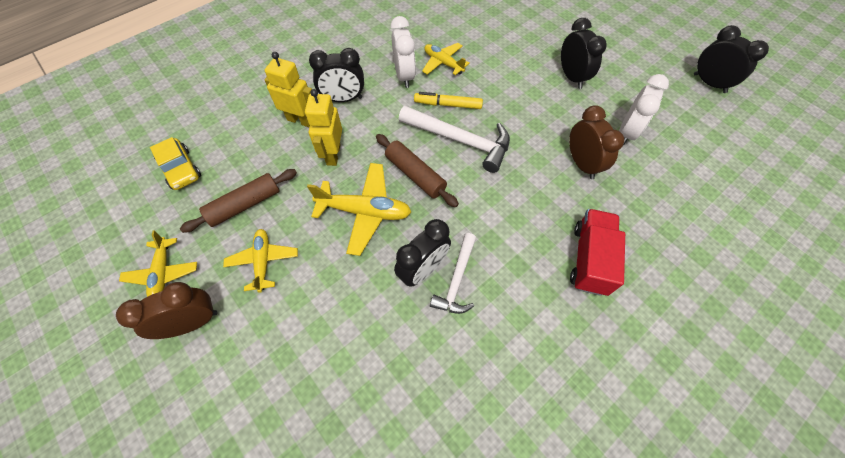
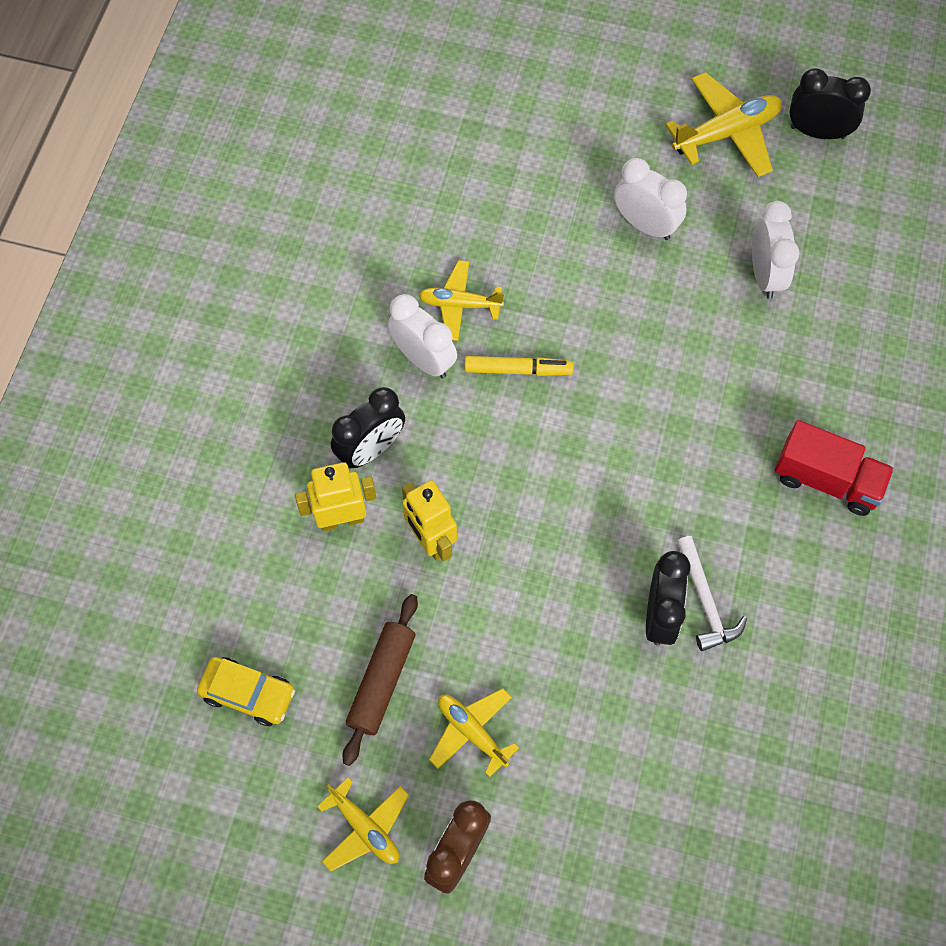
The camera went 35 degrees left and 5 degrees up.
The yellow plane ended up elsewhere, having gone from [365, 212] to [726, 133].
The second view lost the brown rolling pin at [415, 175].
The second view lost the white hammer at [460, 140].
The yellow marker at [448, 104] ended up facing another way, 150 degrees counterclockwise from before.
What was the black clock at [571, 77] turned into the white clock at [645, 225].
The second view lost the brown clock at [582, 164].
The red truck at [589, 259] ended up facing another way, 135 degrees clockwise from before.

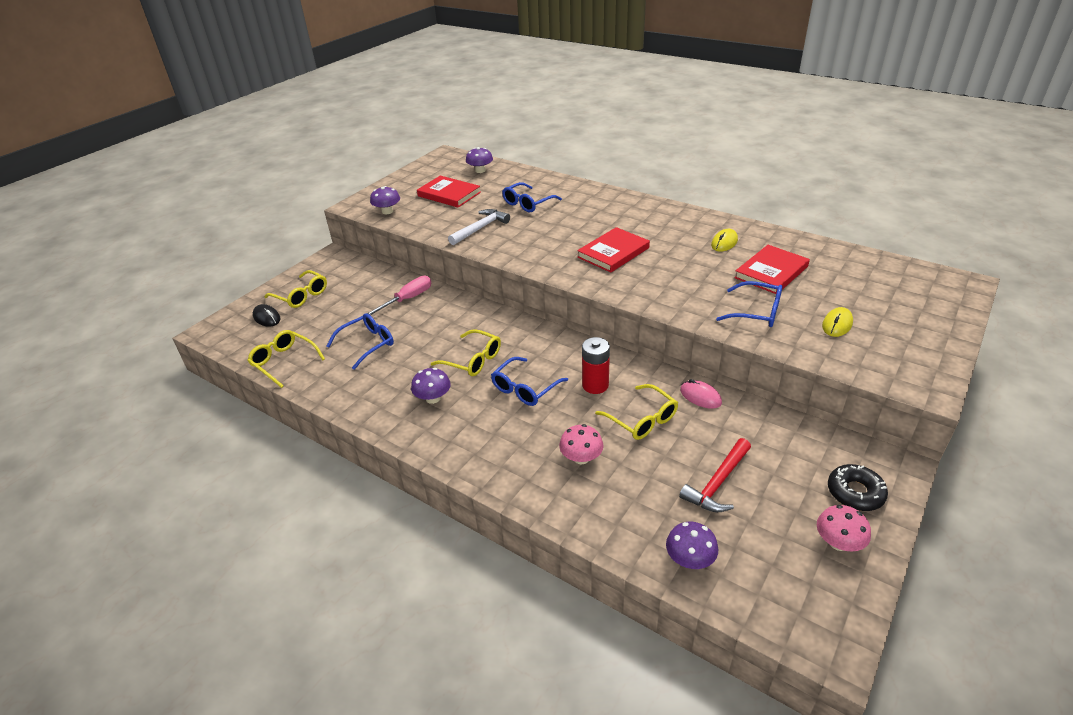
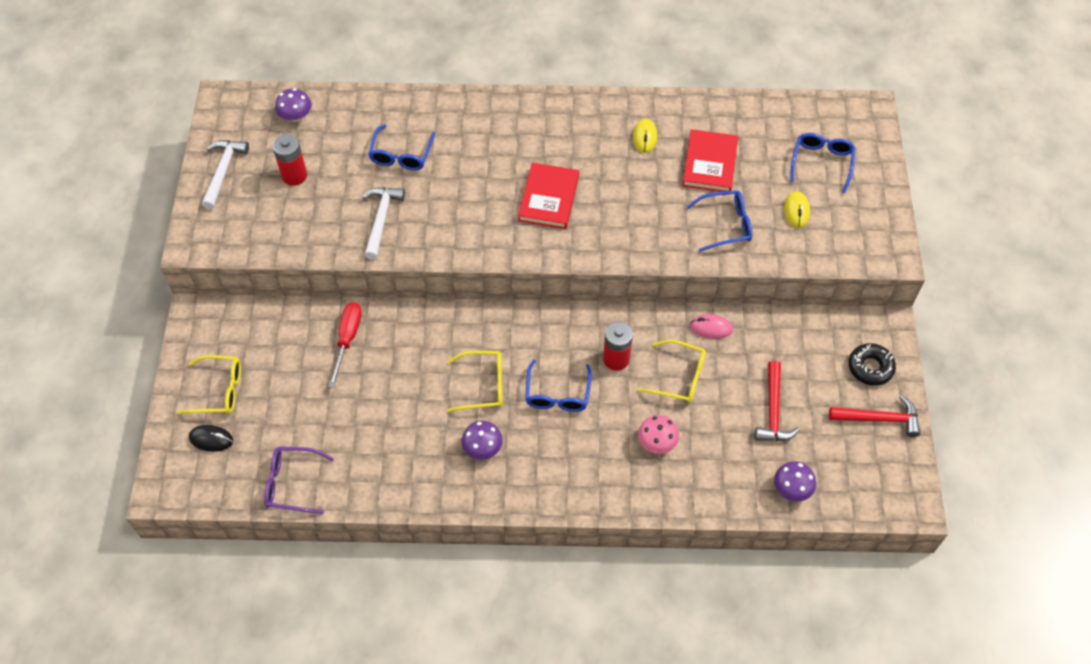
The camera went 35 degrees left and 20 degrees up.
What was the yellow glasses at [284, 362] turned into the purple glasses at [292, 483].
The blue glasses ended up elsewhere, having gone from [367, 344] to [821, 163].
What was the pink screwdriver at [407, 299] turned into the red screwdriver at [348, 339].
The second view lost the purple mushroom at [387, 211].
Where the red book stood at [449, 194], the red battery came to stand at [294, 175].
Where the pink mushroom stood at [838, 542], the red hammer came to stand at [879, 419].
The second view gained the white hammer at [223, 171].

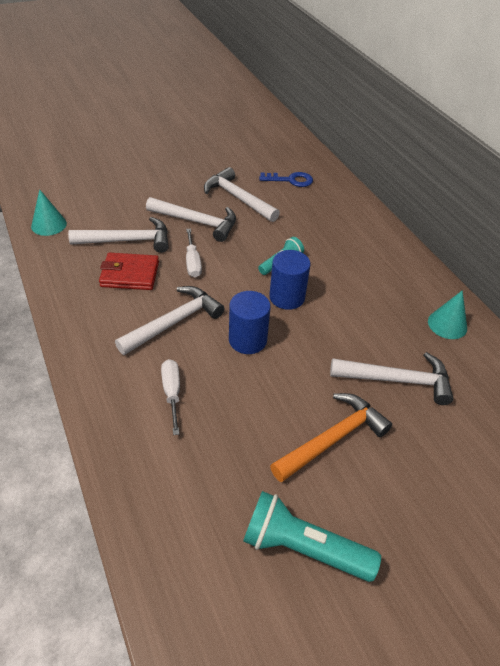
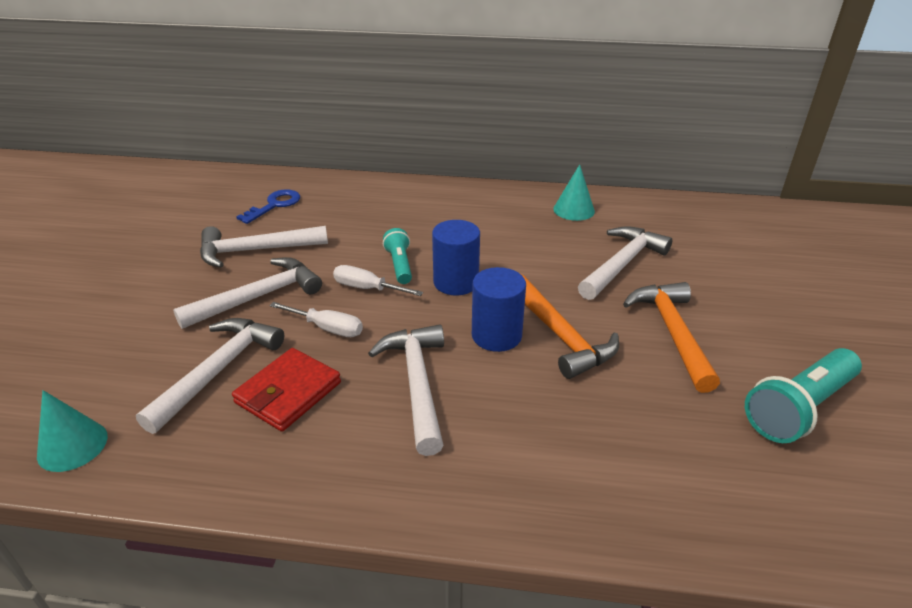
The camera went 55 degrees left and 10 degrees down.
The white screwdriver ended up elsewhere, having gone from [172, 393] to [367, 288].
The second view gained the orange hammer at [560, 335].

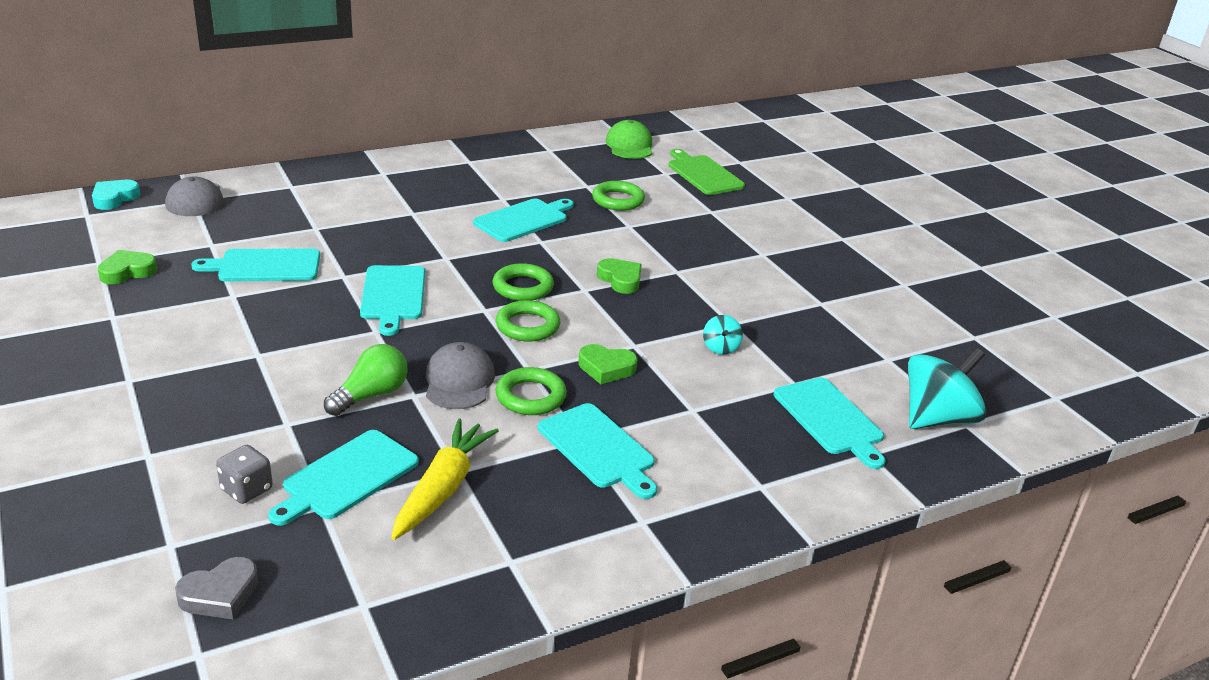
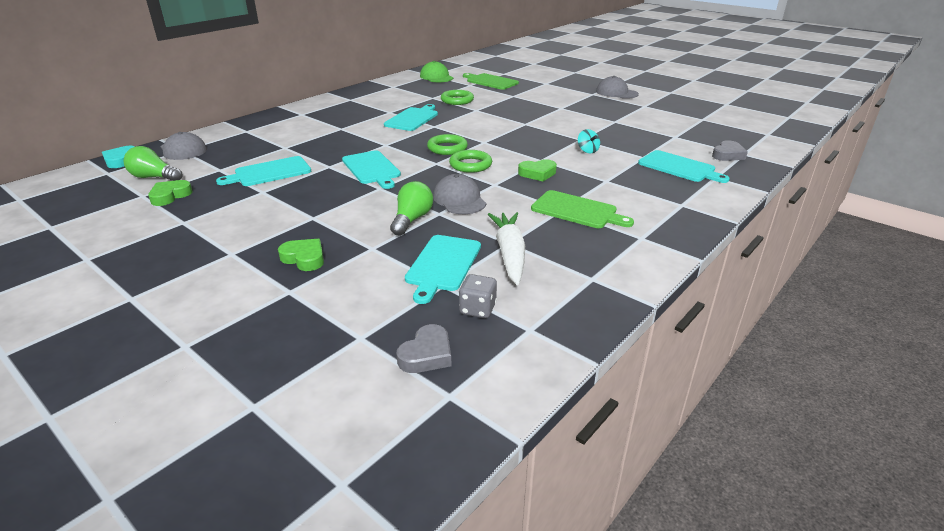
The camera went 20 degrees left and 0 degrees up.
The grey dice ended up elsewhere, having gone from [246, 489] to [477, 309].
What was the yellow carrot at [443, 488] turned into the white carrot at [509, 254].
The second view lost the green ring at [530, 396].
What was the turquoise cutting board at [598, 448] turned into the green cutting board at [577, 210].
The green heart ended up elsewhere, having gone from [620, 280] to [304, 258].
Where the turquoise spinning top stood at [937, 419], the grey heart came to stand at [728, 155].
The second view gained the green light bulb at [154, 177].
The second view gained the grey cap at [616, 93].

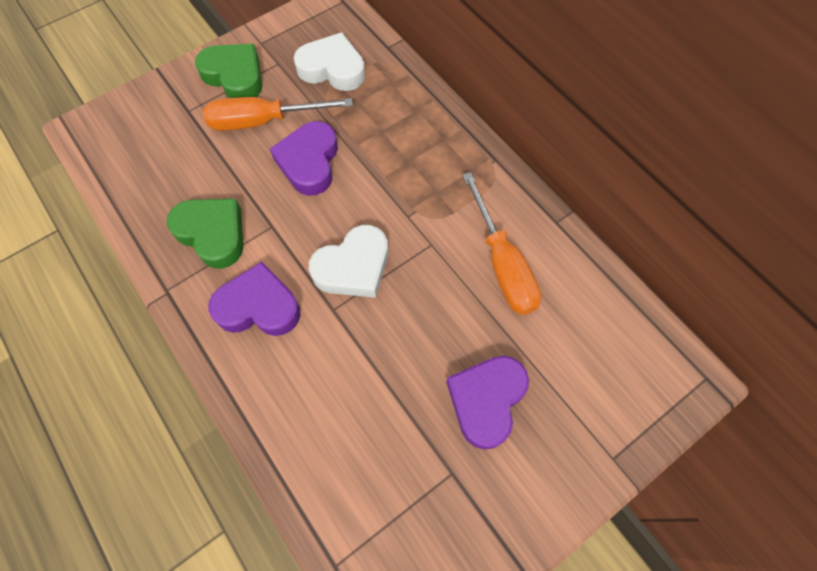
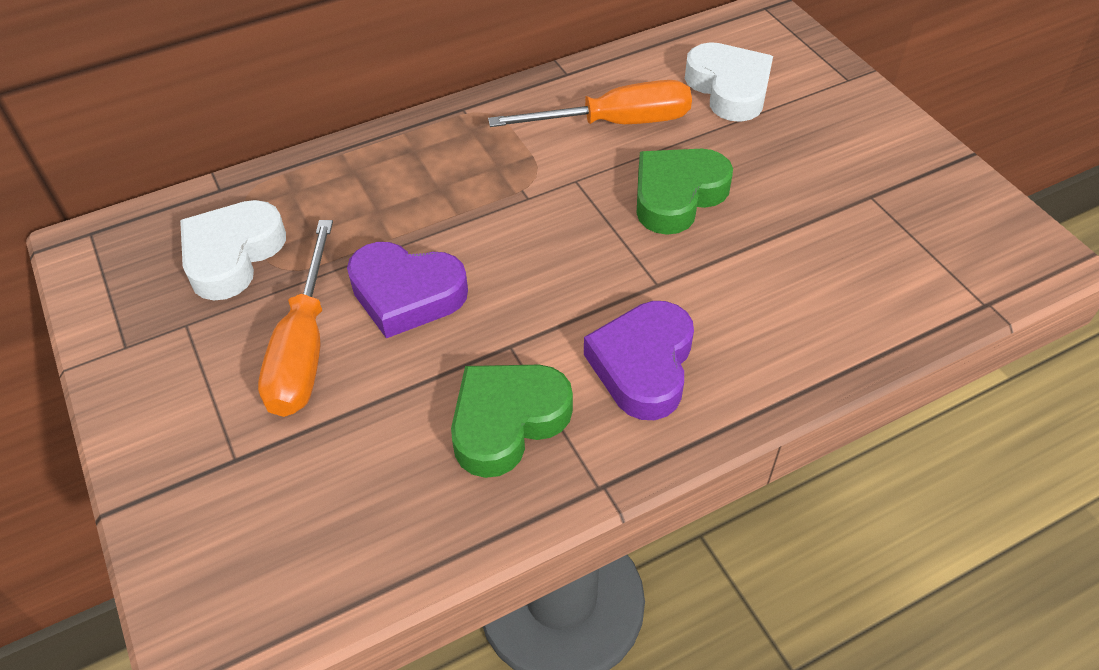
The camera went 80 degrees left and 15 degrees down.
The green heart ended up elsewhere, having gone from [235, 76] to [677, 196].
The white heart ended up elsewhere, having gone from [353, 267] to [729, 88].
The second view lost the purple heart at [486, 401].

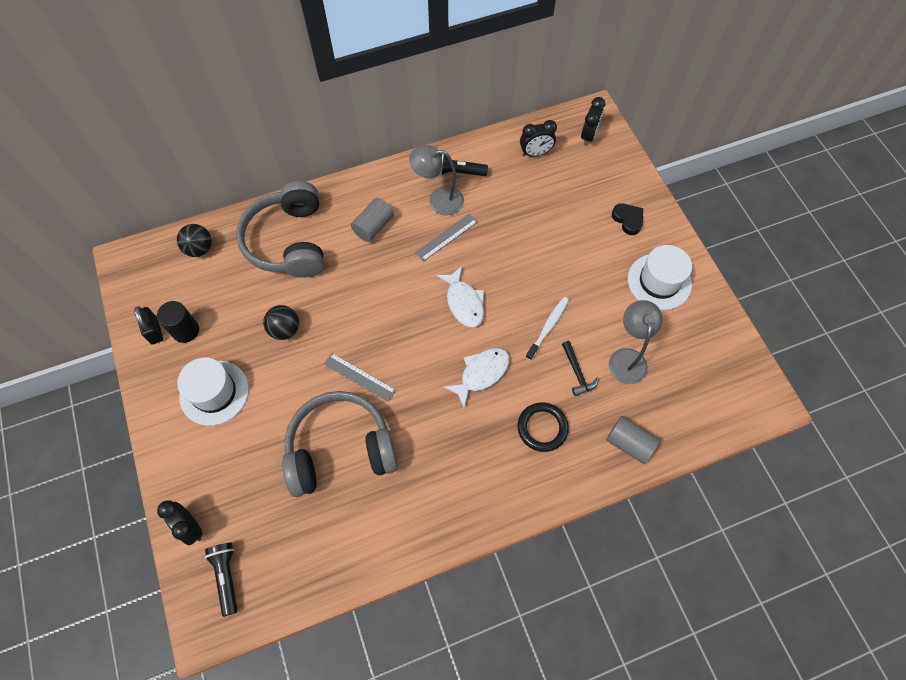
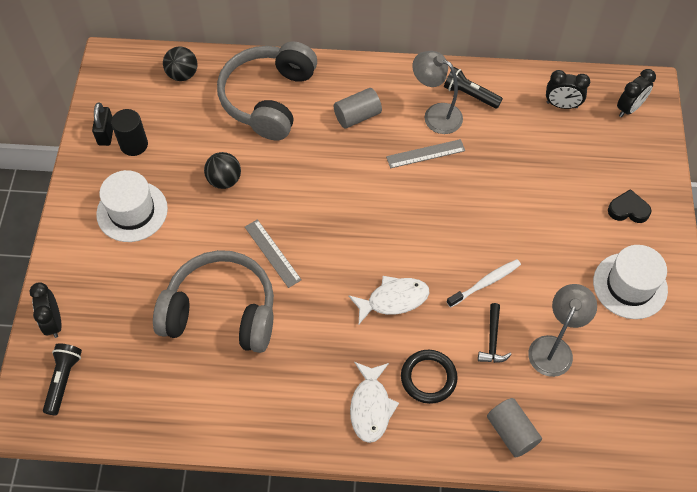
The camera went 25 degrees right and 5 degrees down.
The white fish ended up elsewhere, having gone from [464, 302] to [371, 407].
The black heart at [628, 220] ended up facing another way, 75 degrees counterclockwise from before.

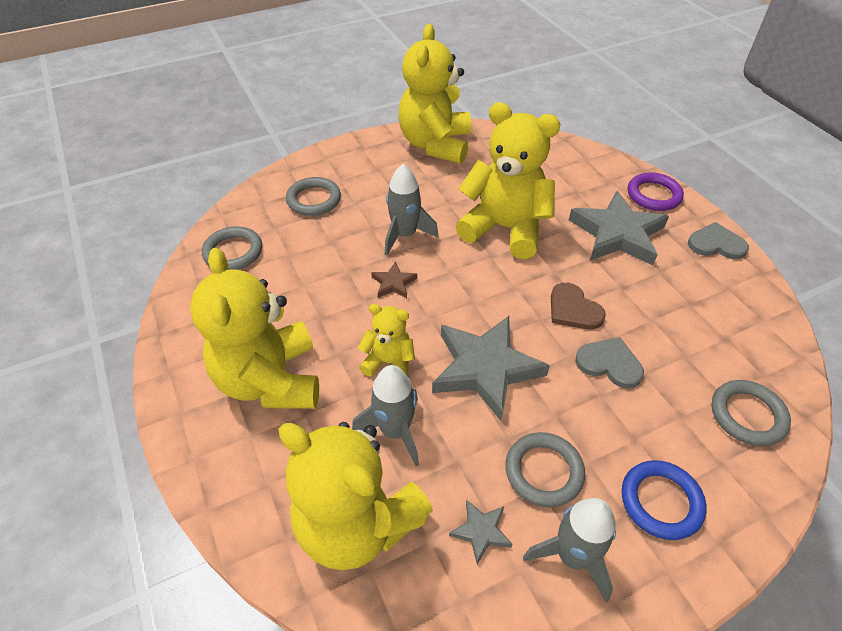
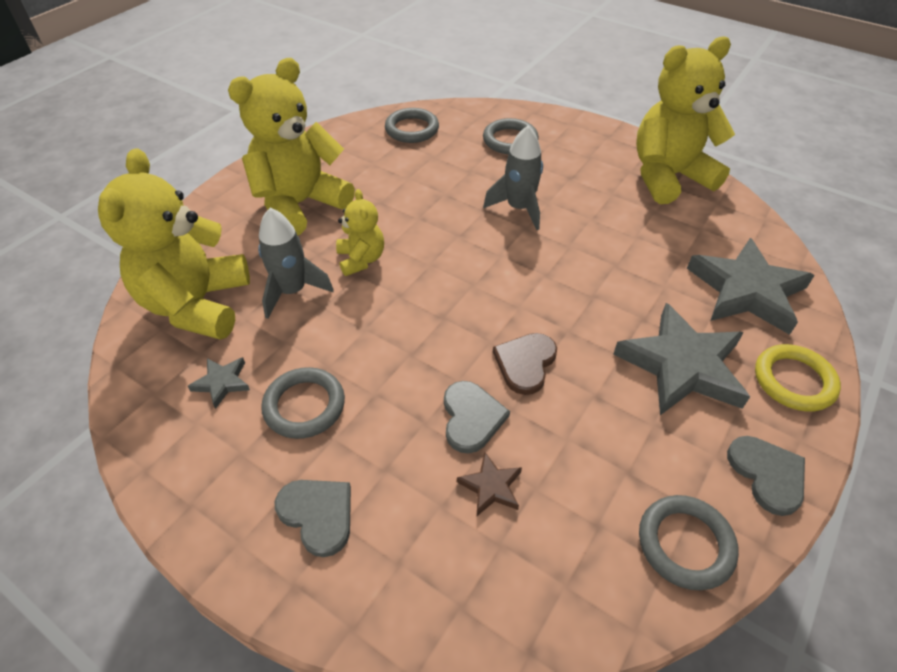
The camera went 60 degrees right and 0 degrees up.
The brown star ended up elsewhere, having gone from [393, 283] to [491, 486].
The grey star ended up elsewhere, having gone from [485, 368] to [747, 291].
The second view lost the yellow teddy bear at [505, 228].
The second view lost the grey rocket at [572, 556].
Where the blue ring stood at [661, 501], the grey heart came to stand at [318, 514].
What was the purple ring at [653, 195] turned into the yellow ring at [794, 381].
The grey ring ended up elsewhere, having gone from [747, 415] to [685, 544].

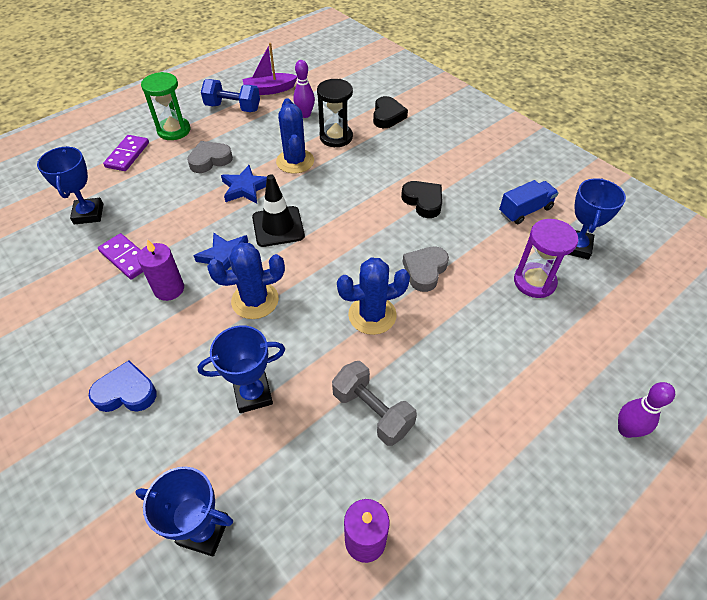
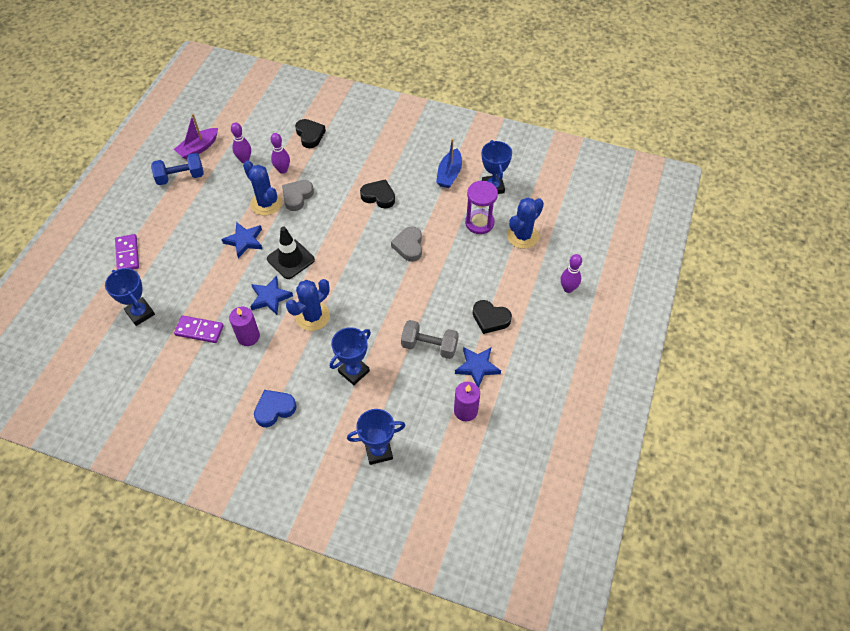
The camera went 30 degrees left and 5 degrees up.
The second view lost the green hourglass at [174, 130].
The grey heart ended up elsewhere, having gone from [210, 160] to [297, 197].
Where the black hourglass stood at [336, 137], the purple bowling pin came to stand at [283, 170].
The blue cactus ended up elsewhere, having gone from [372, 315] to [522, 236].
Where the blue truck stood at [525, 210], the blue boat came to stand at [449, 174].
The second view gained the blue star at [477, 367].
The second view gained the black heart at [490, 319].

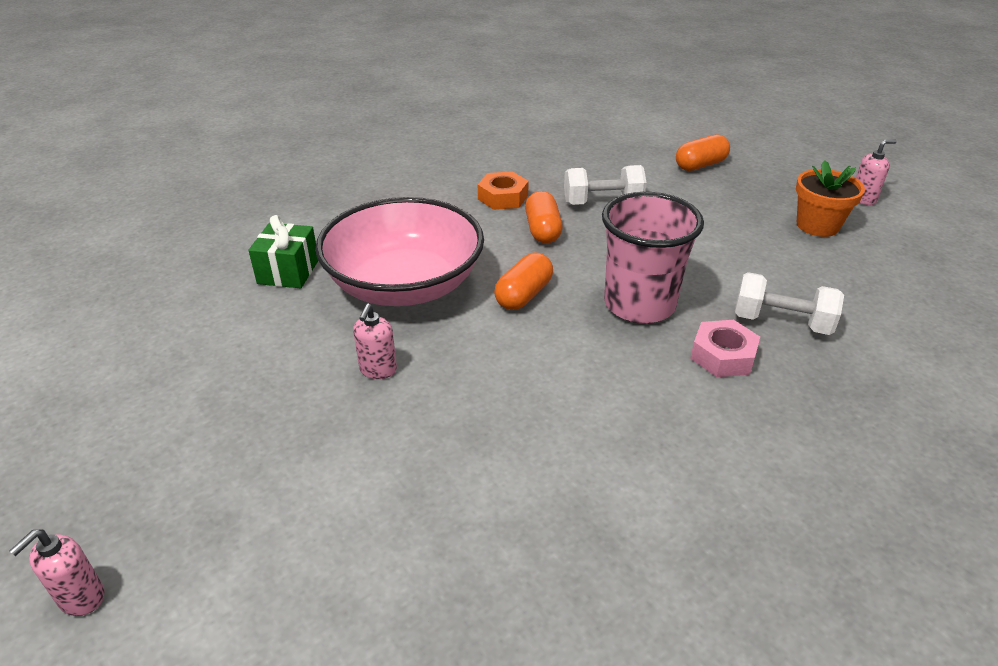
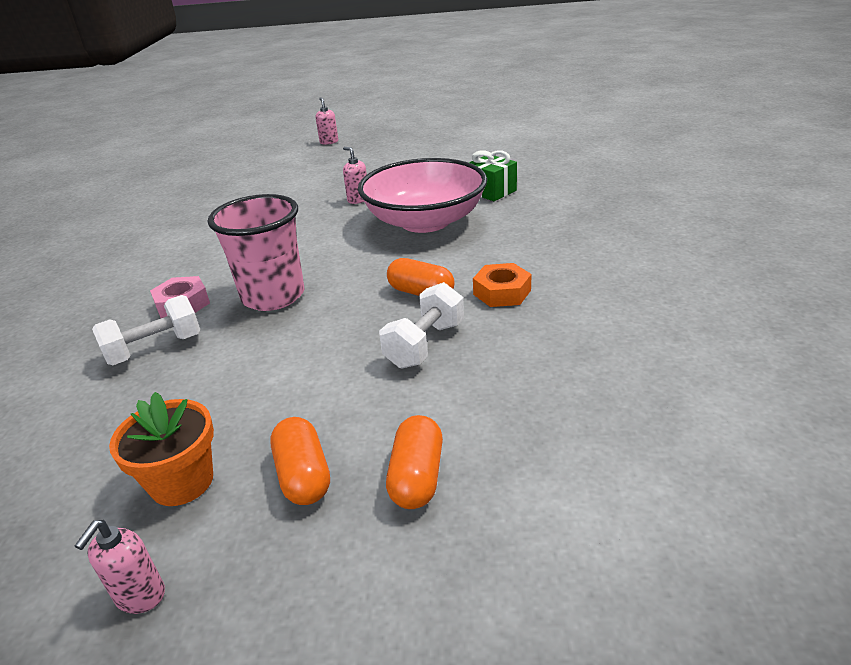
The camera went 130 degrees right and 5 degrees down.
The orange capsule ended up elsewhere, having gone from [524, 295] to [303, 476].

